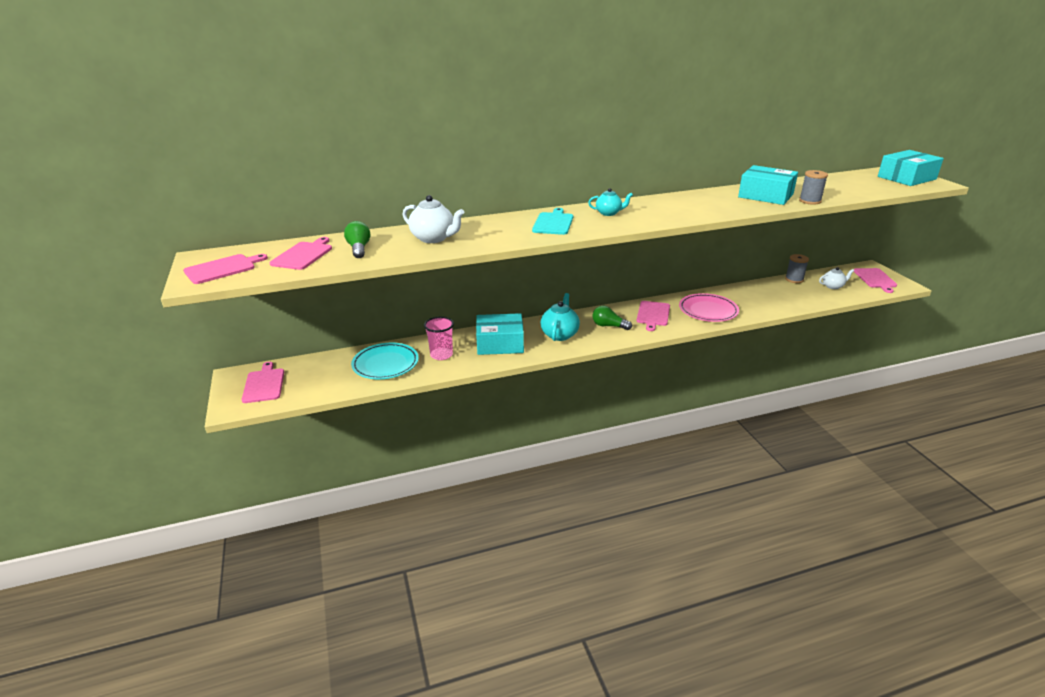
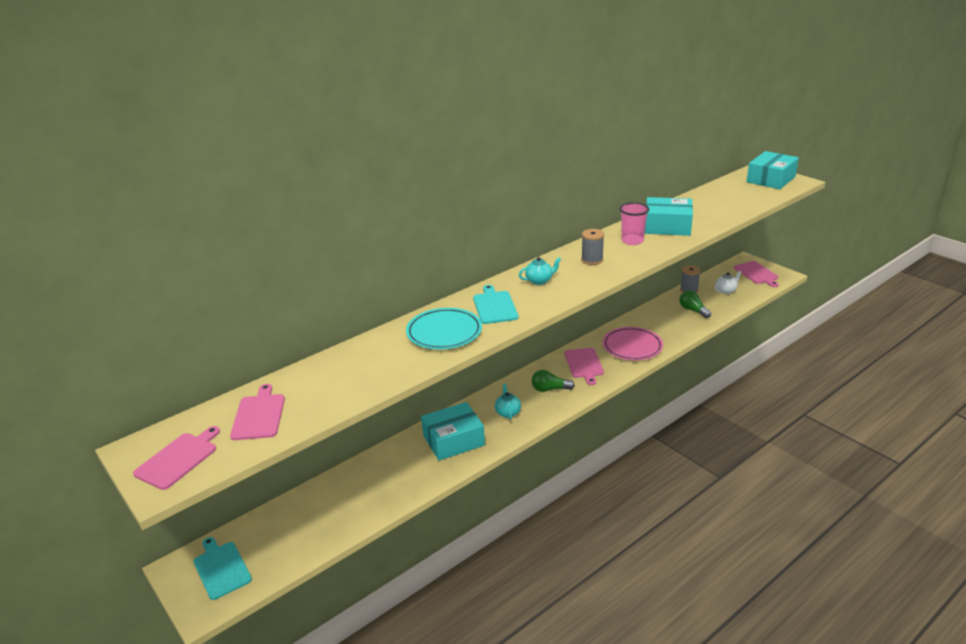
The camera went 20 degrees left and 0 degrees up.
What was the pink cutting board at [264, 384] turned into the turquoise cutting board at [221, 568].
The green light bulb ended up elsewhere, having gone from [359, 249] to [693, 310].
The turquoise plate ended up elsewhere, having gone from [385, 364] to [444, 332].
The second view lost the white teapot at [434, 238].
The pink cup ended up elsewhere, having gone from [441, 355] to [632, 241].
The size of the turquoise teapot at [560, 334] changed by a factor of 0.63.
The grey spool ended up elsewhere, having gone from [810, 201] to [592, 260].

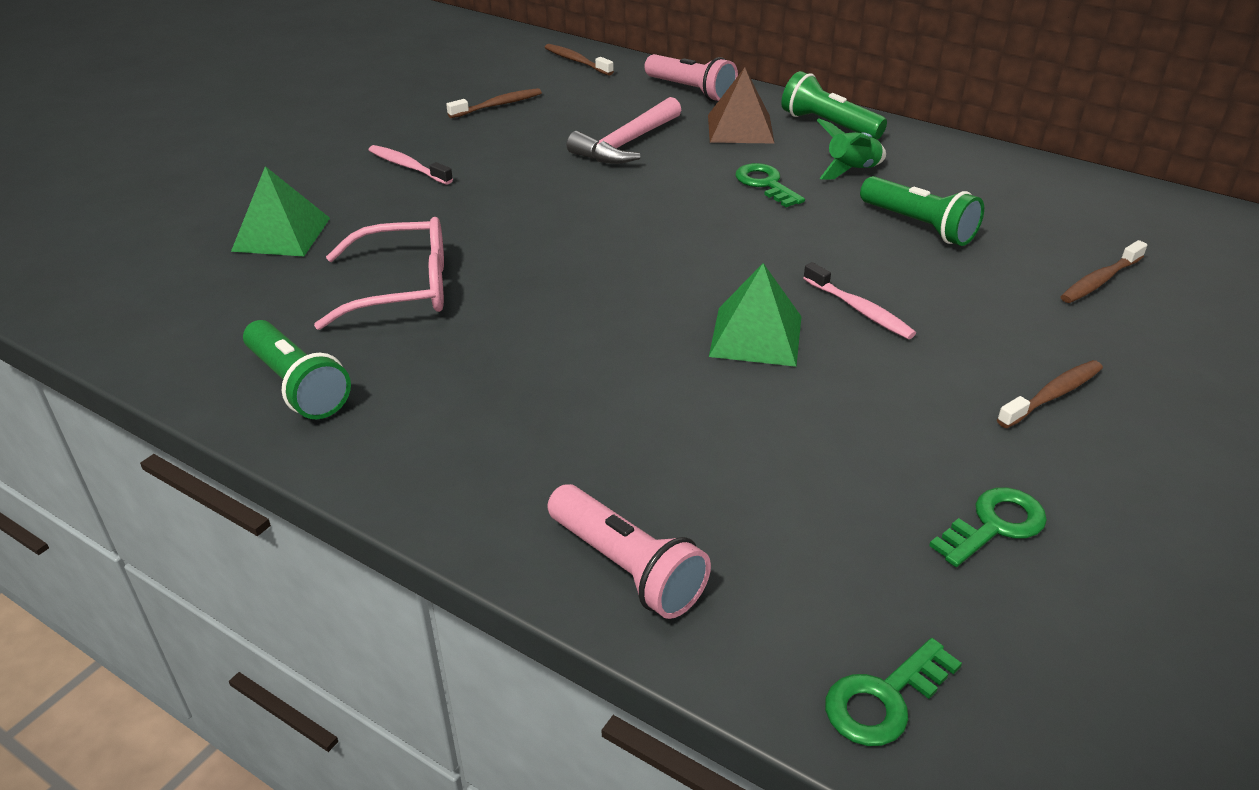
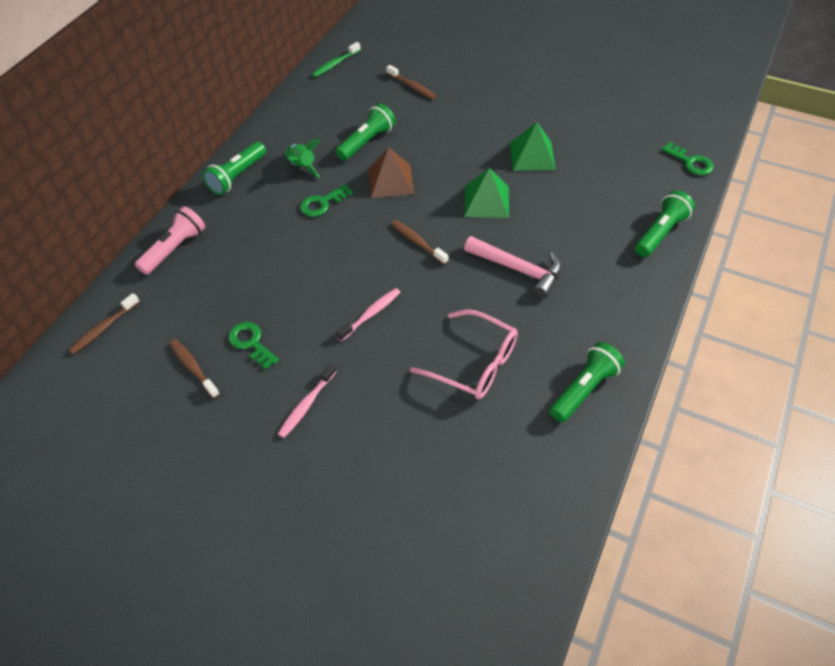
The camera went 95 degrees left and 15 degrees up.
The green pyramid ended up elsewhere, having gone from [281, 234] to [532, 156].
The pink glasses at [403, 288] ended up facing another way, 135 degrees clockwise from before.
What was the pink flashlight at [627, 567] turned into the green flashlight at [660, 232].
The pink hammer ended up elsewhere, having gone from [626, 144] to [518, 269].
The brown pyramid ended up elsewhere, having gone from [740, 128] to [391, 181].
The pink toothbrush ended up elsewhere, having gone from [860, 310] to [371, 314].
The green key ended up elsewhere, having gone from [995, 525] to [251, 343].
The brown toothbrush ended up elsewhere, having gone from [1053, 395] to [417, 242].
The second view gained the green toothbrush at [335, 64].

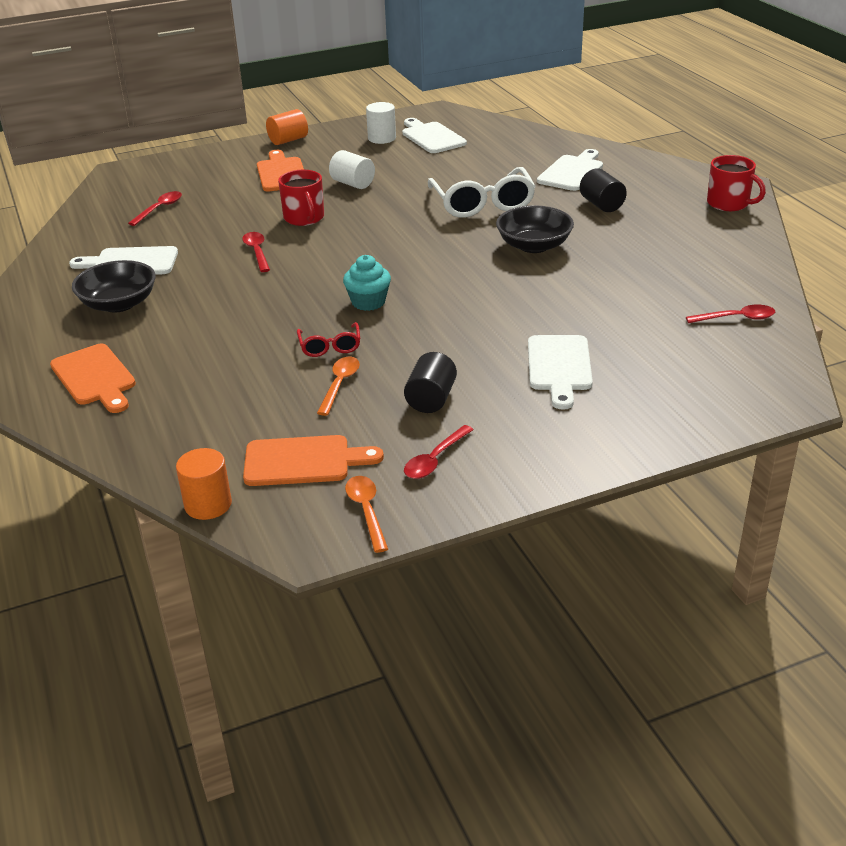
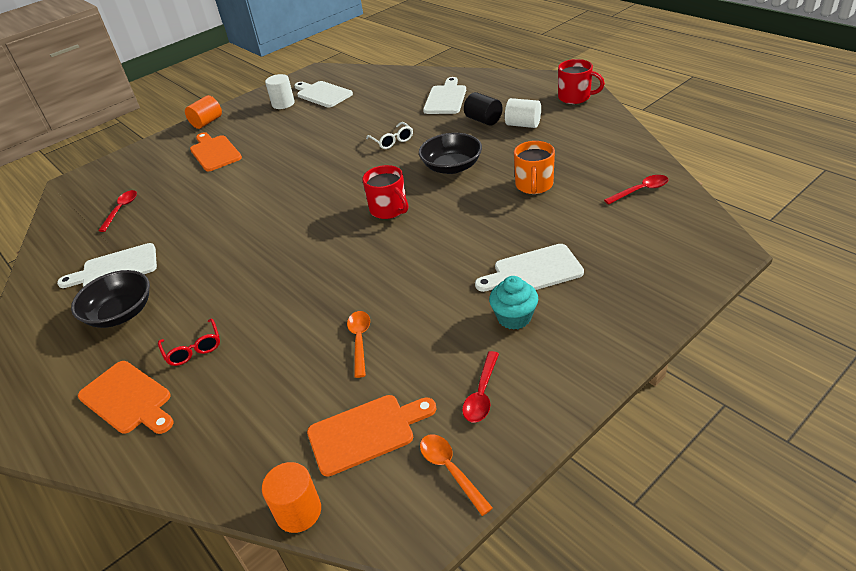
The camera went 15 degrees left and 5 degrees up.
The second view lost the red spoon at [257, 252].
The red mug ended up elsewhere, having gone from [304, 218] to [389, 209].
The red glasses ended up elsewhere, having gone from [330, 347] to [193, 349].
The white cylinder ended up elsewhere, having gone from [353, 183] to [523, 124].
The turquoise cupcake ended up elsewhere, having gone from [368, 302] to [514, 317].
The second view lost the black cylinder at [431, 399].
The size of the white glasses at [483, 204] changed by a factor of 0.51.
The white cutting board at [559, 367] ended up facing another way, 90 degrees clockwise from before.
The second view gained the orange mug at [534, 185].

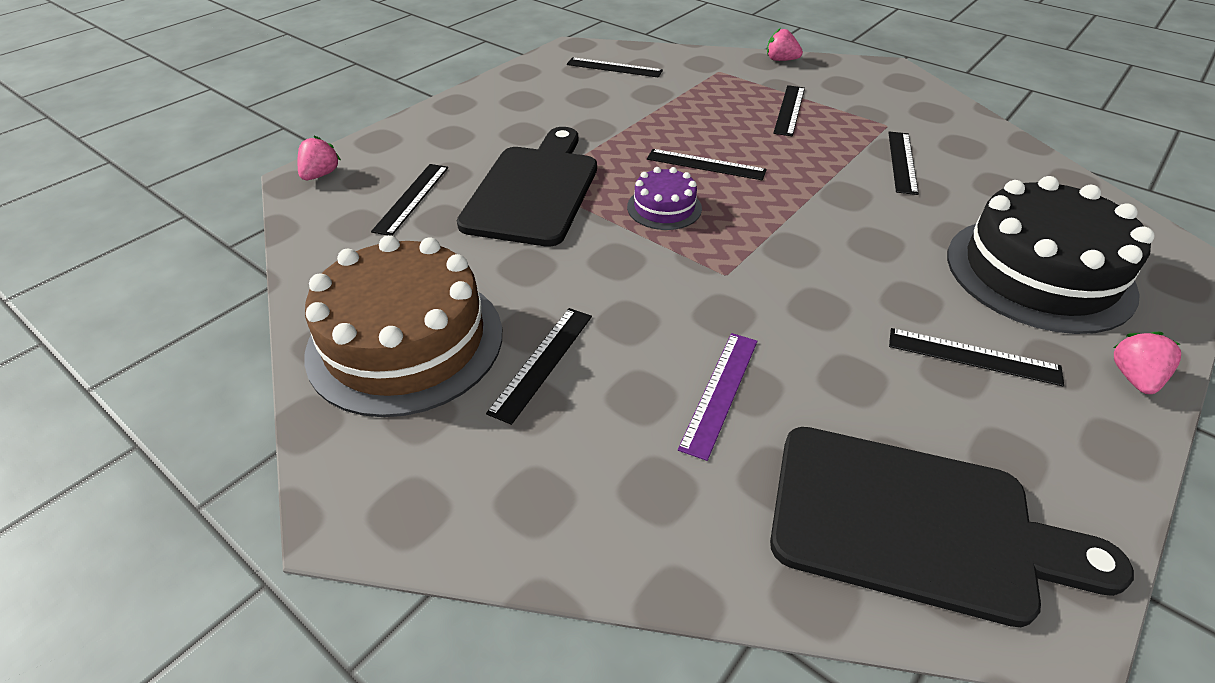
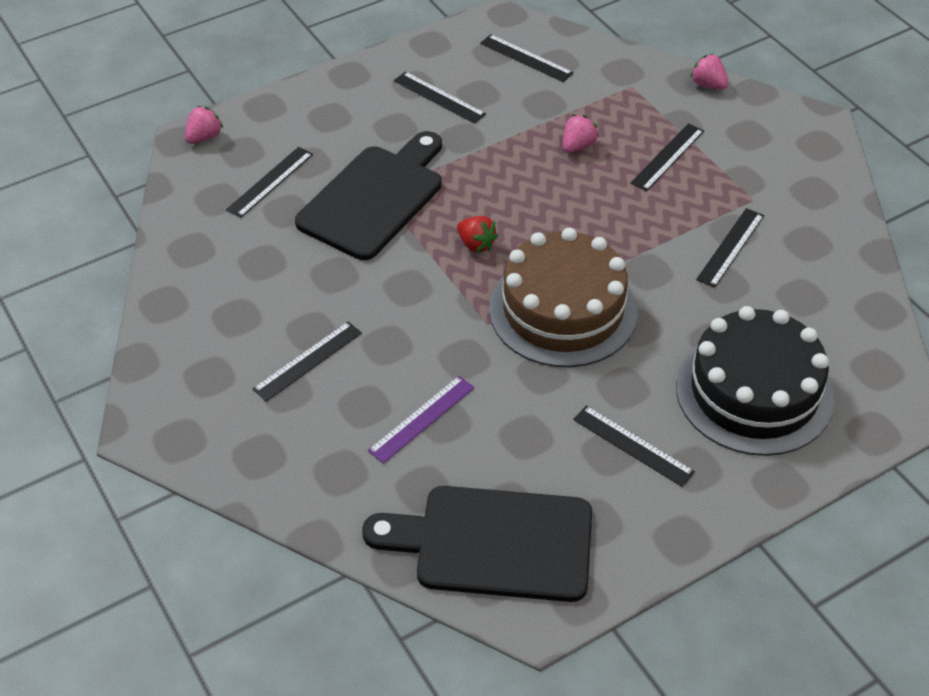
The camera went 20 degrees right and 5 degrees up.
The brown cake ended up elsewhere, having gone from [405, 341] to [563, 310].
Where the purple cake stood at [664, 208], the red strawberry came to stand at [476, 244].
The black ruler ended up elsewhere, having gone from [705, 164] to [439, 97].
The black cutting board at [915, 524] ended up facing another way, 150 degrees clockwise from before.
The pink strawberry ended up elsewhere, having gone from [1133, 378] to [577, 146].

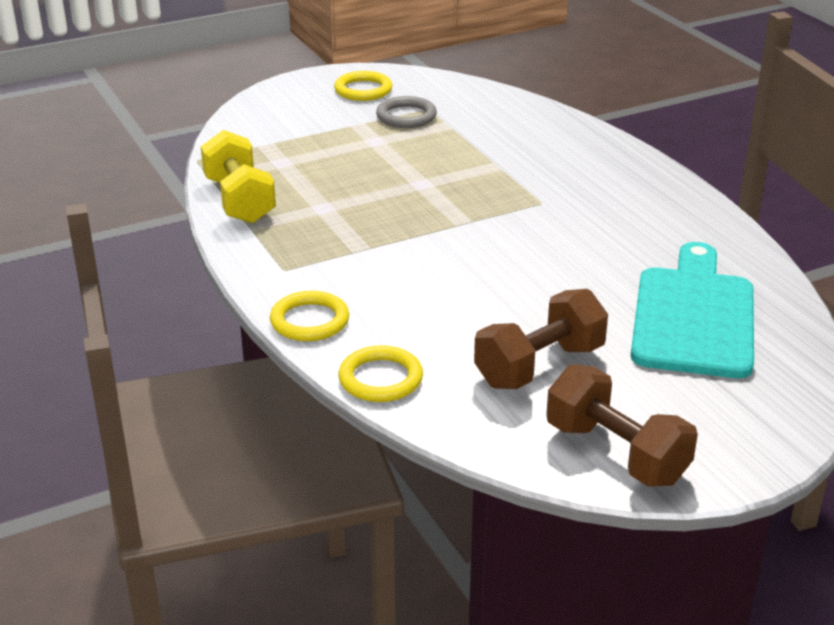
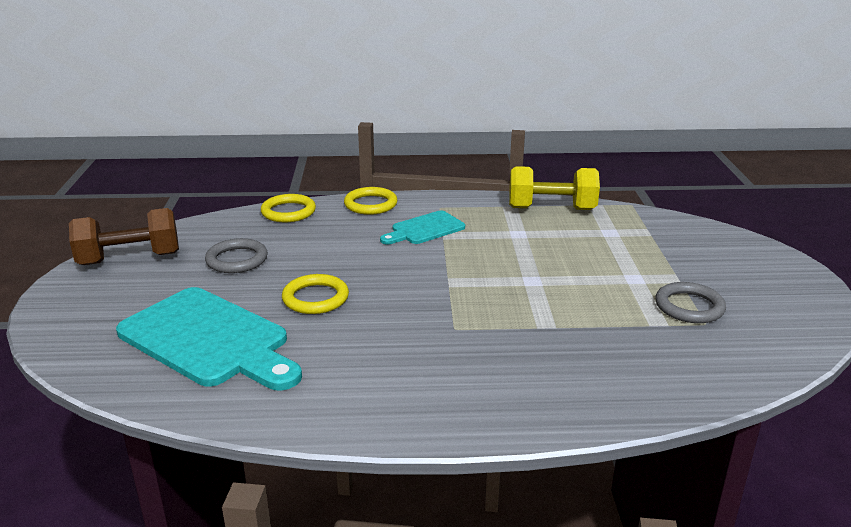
The camera went 115 degrees right and 5 degrees down.
The yellow ring ended up elsewhere, having gone from [363, 90] to [315, 298].
Where the brown dumbbell stood at [539, 366], the grey ring came to stand at [237, 260].
The second view gained the turquoise cutting board at [425, 229].

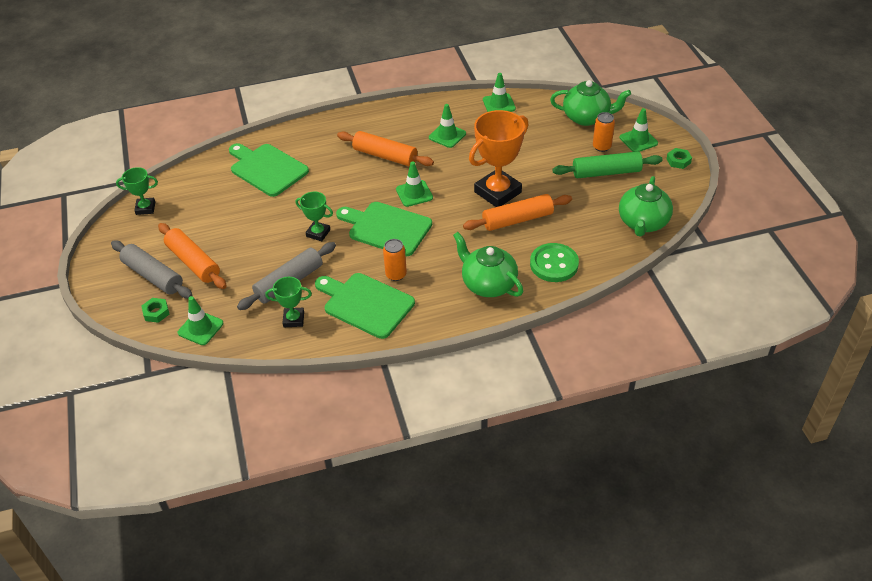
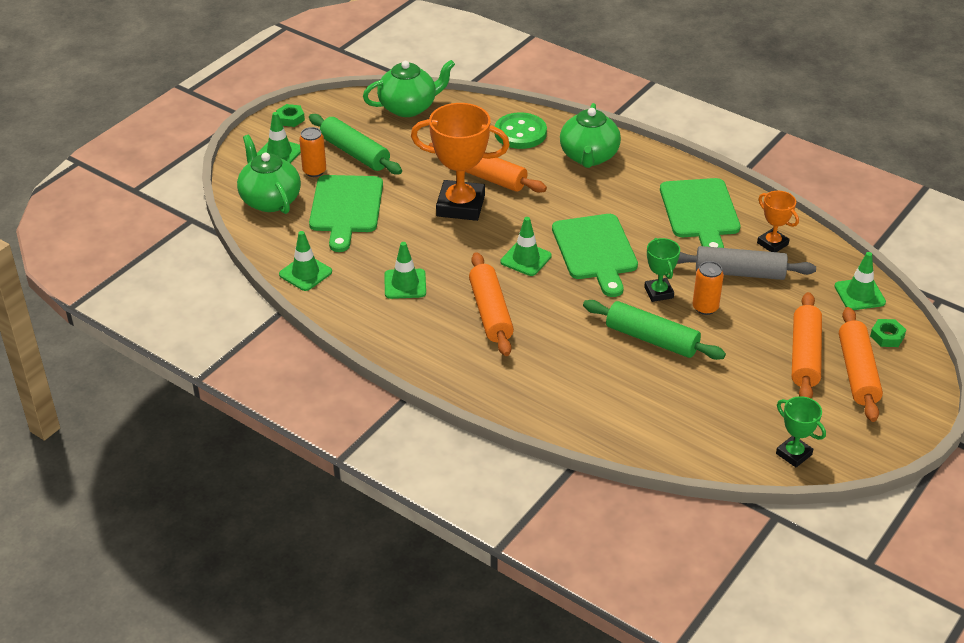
The camera went 130 degrees left and 5 degrees down.
What was the grey rolling pin at [153, 276] turned into the orange rolling pin at [857, 372].
The green cutting board ended up elsewhere, having gone from [267, 169] to [346, 208].
What was the green trophy at [293, 319] turned into the orange trophy at [772, 244].
The orange can ended up elsewhere, having gone from [396, 274] to [705, 307].
The second view gained the green rolling pin at [652, 339].

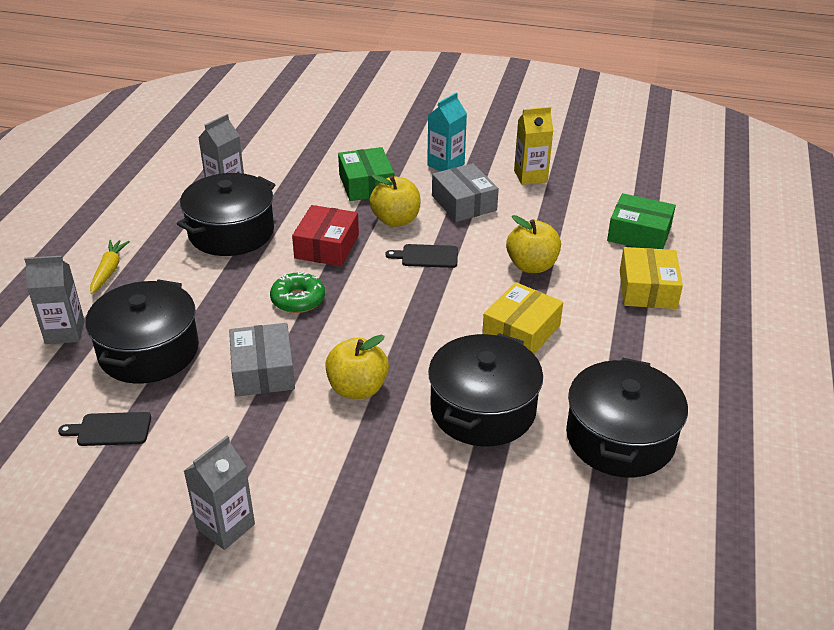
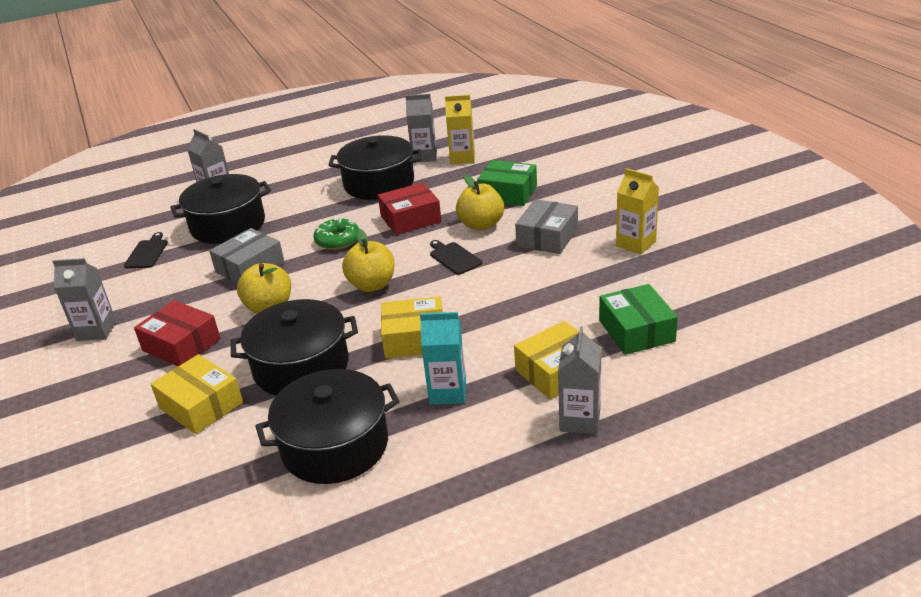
The camera went 55 degrees right and 5 degrees down.
The black cutting board at [110, 429] ended up facing another way, 45 degrees clockwise from before.
The second view lost the yellow carrot at [109, 271].
The green box at [366, 184] ended up facing another way, 75 degrees clockwise from before.
The turquoise carton ended up elsewhere, having gone from [446, 165] to [447, 392].
The yellow apple ended up elsewhere, having gone from [531, 266] to [372, 285].
The second view gained the red box at [181, 345].
The second view gained the yellow box at [201, 405].
The second view gained the yellow carton at [462, 158].
The second view gained the grey carton at [580, 420].

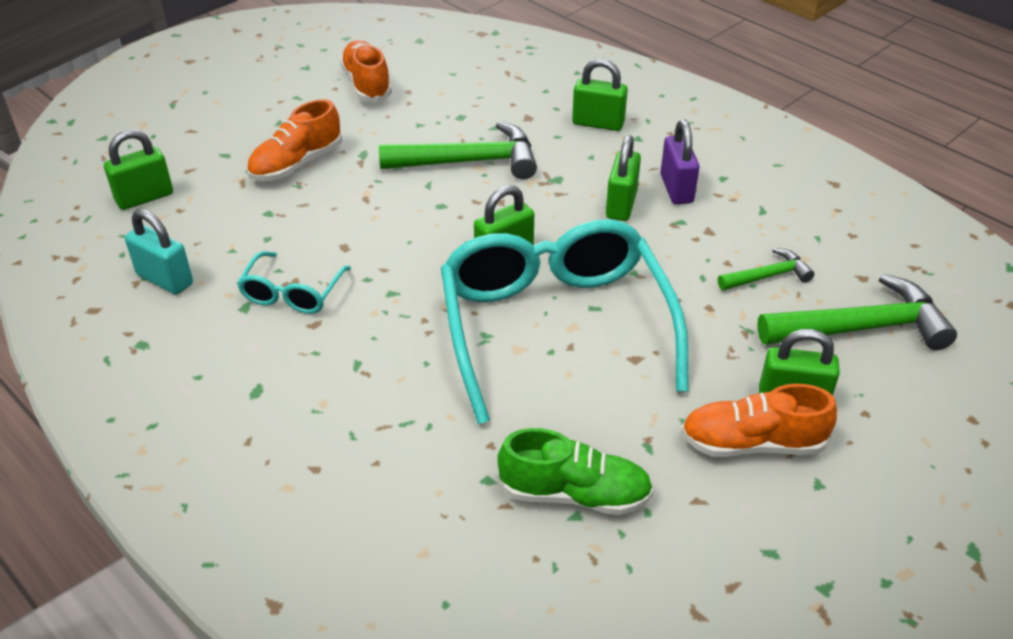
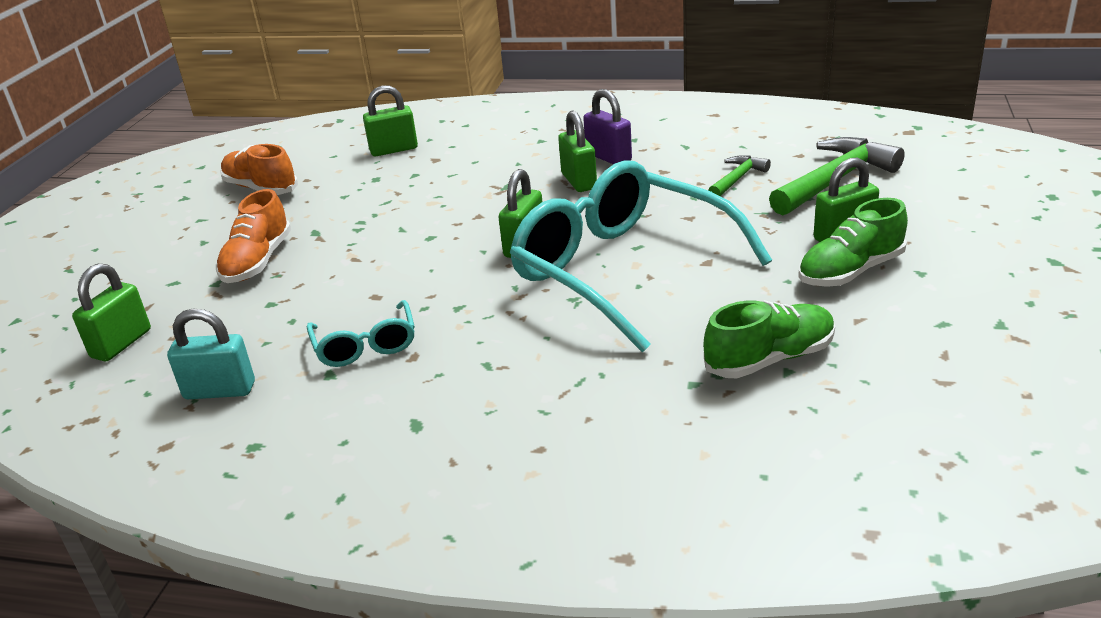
The camera went 30 degrees left and 10 degrees down.
The second view lost the green hammer at [469, 162].
The green padlock ended up elsewhere, having gone from [598, 123] to [394, 150].
What was the orange shoe at [752, 443] turned into the green shoe at [850, 271].

